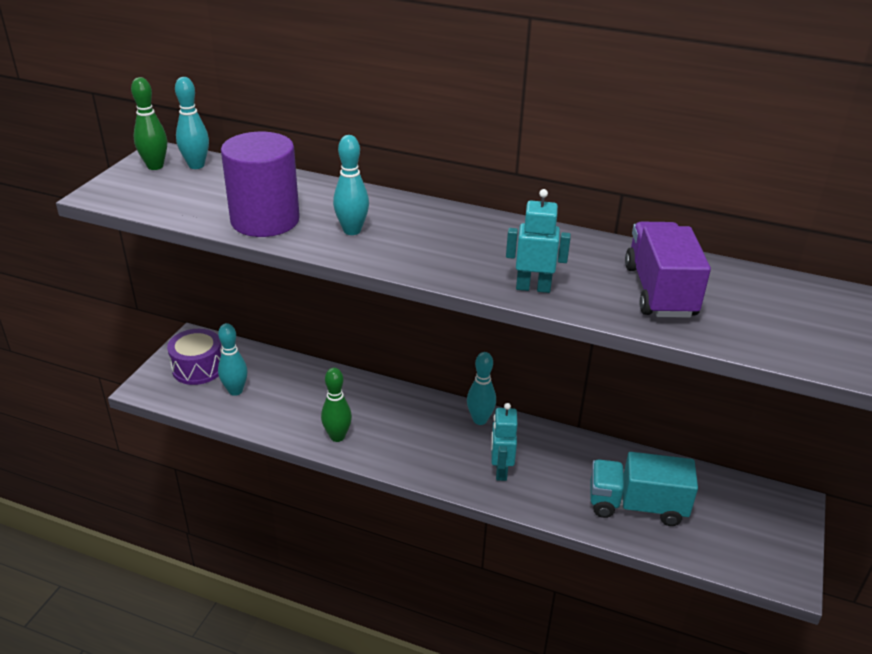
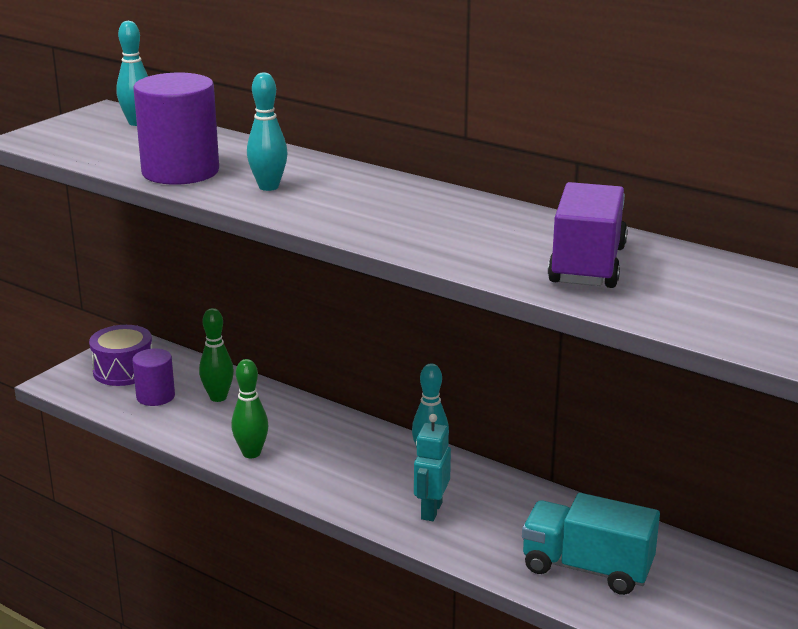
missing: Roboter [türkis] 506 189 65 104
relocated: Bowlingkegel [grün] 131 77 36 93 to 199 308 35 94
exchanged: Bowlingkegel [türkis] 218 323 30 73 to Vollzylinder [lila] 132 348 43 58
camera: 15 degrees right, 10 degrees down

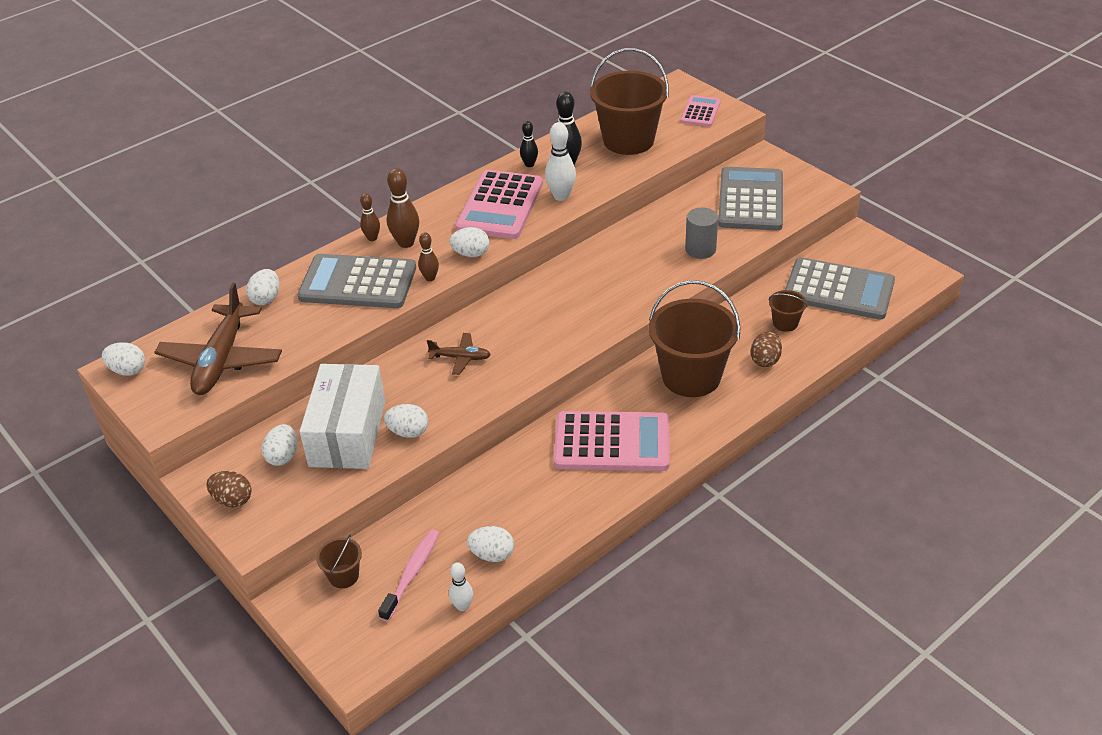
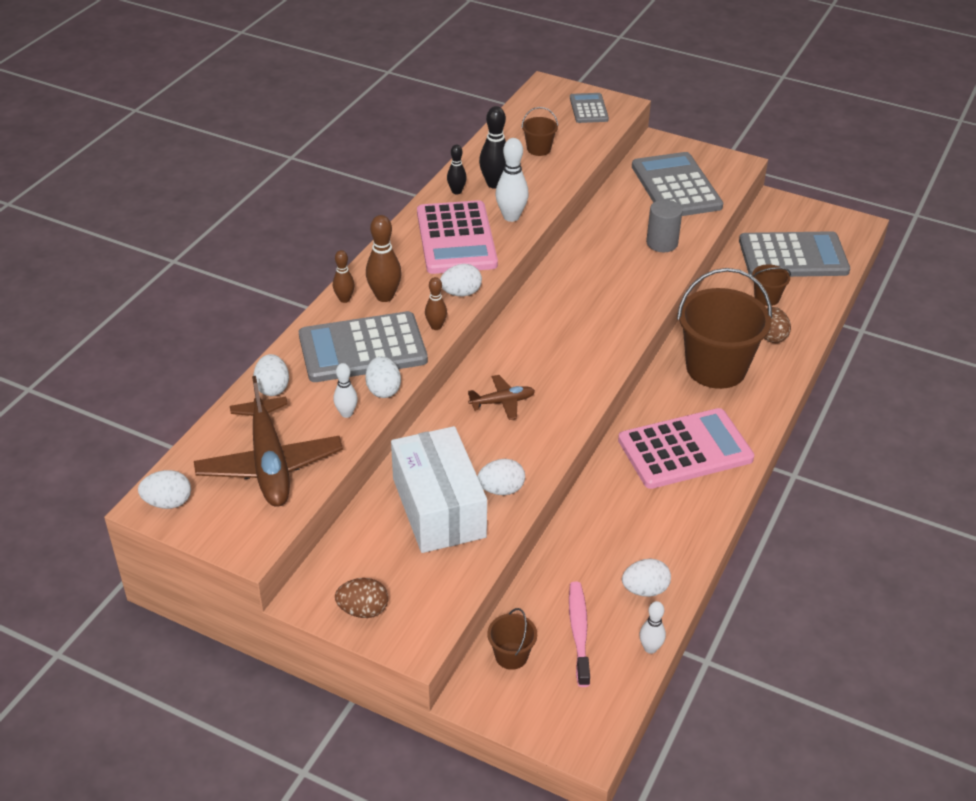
appeared: Bowlingkegel [weiß] 333 363 25 55
relocated: Ei [weiß] 261 424 36 42 to 365 356 36 42
colour: Taschenrechner [rosa] 681 95 40 32 to Taschenrechner [grau] 570 93 39 30
size: Eimer [braun] 590 48 79 107 = 522 107 36 49 x0.44
camera: 25 degrees left, 0 degrees up

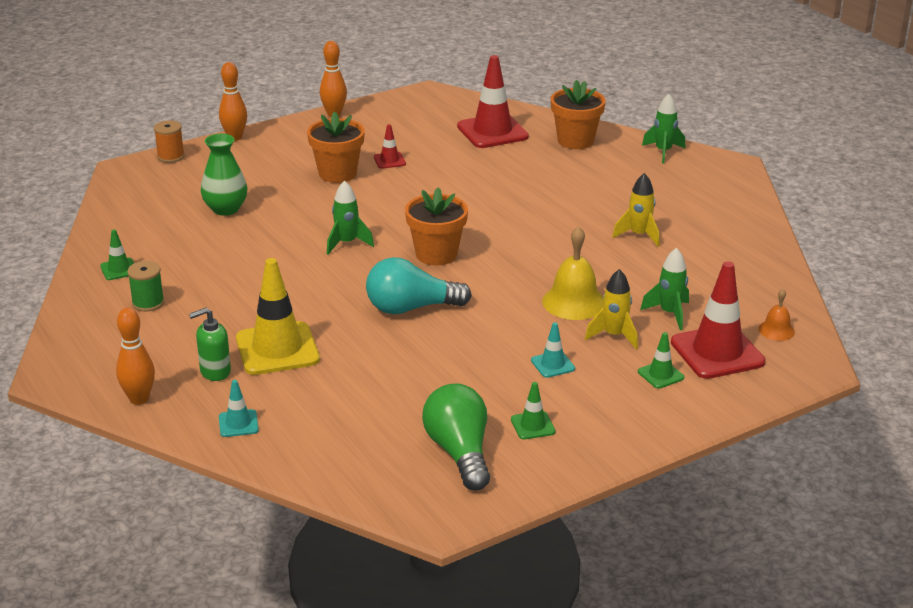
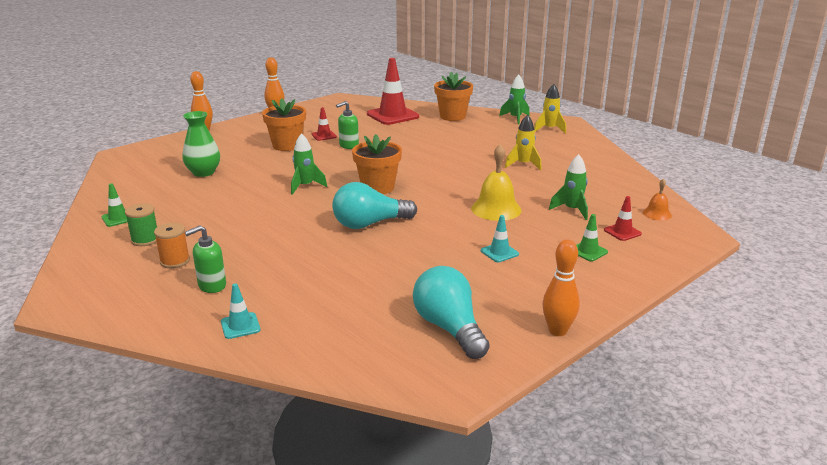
missing: Leitkegel [gelb] 236 258 84 117; Leitkegel [grün] 511 382 44 57
appeared: Seifenspender [grün] 336 101 23 48
relocated: Bowlingkegel [orange] 116 308 39 97 to 542 239 38 97; Garnrolle [orange] 154 120 31 43 to 154 223 36 45; Rakete [gelb] 585 269 53 80 to 534 84 32 50
colour: Glühbirne [grün] 422 384 68 106 to Glühbirne [türkis] 413 266 76 93
size: Leitkegel [rot] 671 261 94 118 = 604 196 38 45 x0.47
camera: 10 degrees left, 5 degrees down

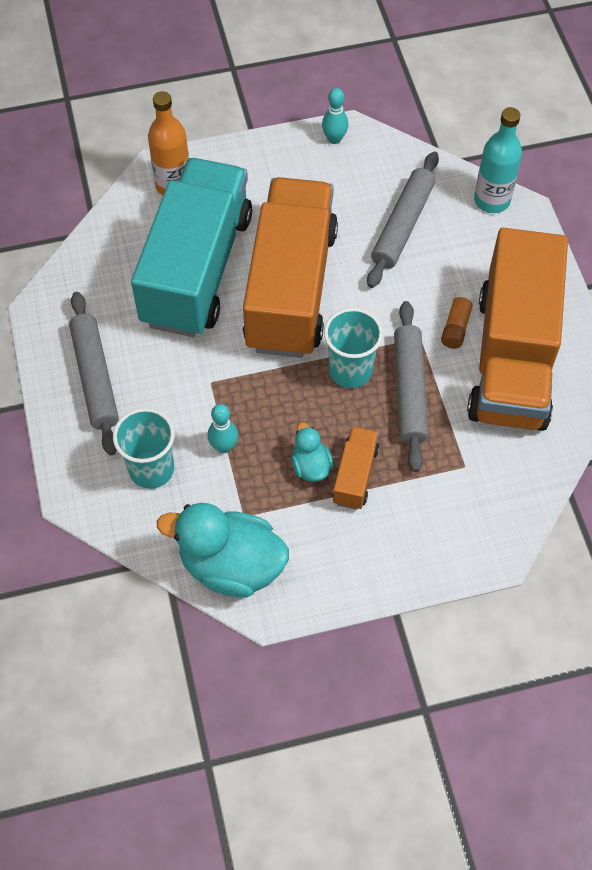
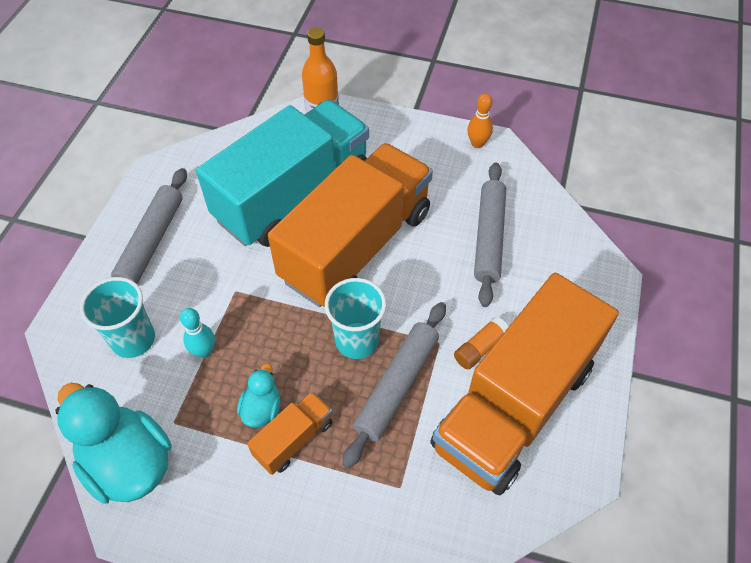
missing: Flasche [türkis] 474 107 48 106
colour: Bowlingkegel [türkis] 322 88 26 56 to Bowlingkegel [orange] 468 93 25 55
spun: Nudelholz [grau] 367 151 72 137 = 474 162 32 145 45 degrees counterclockwise
camera: 30 degrees right, 5 degrees down

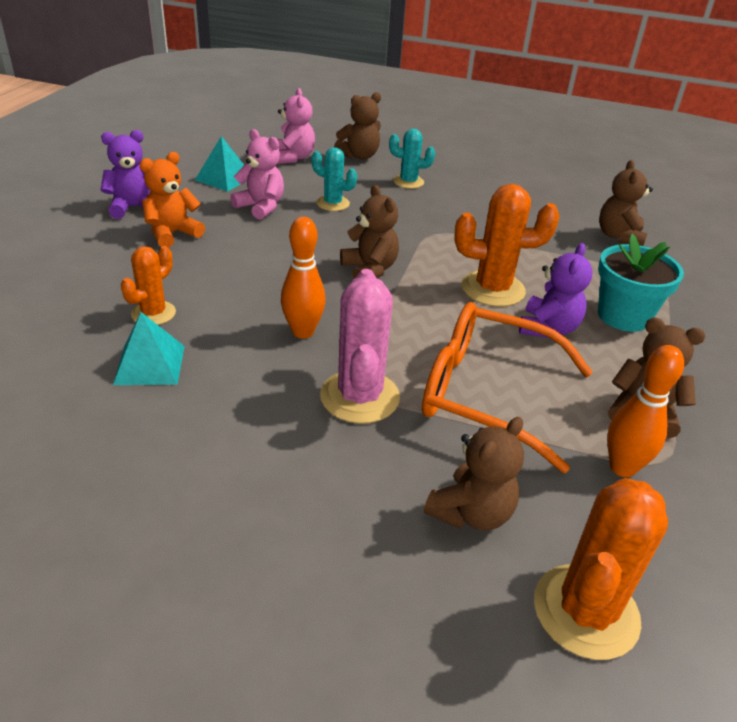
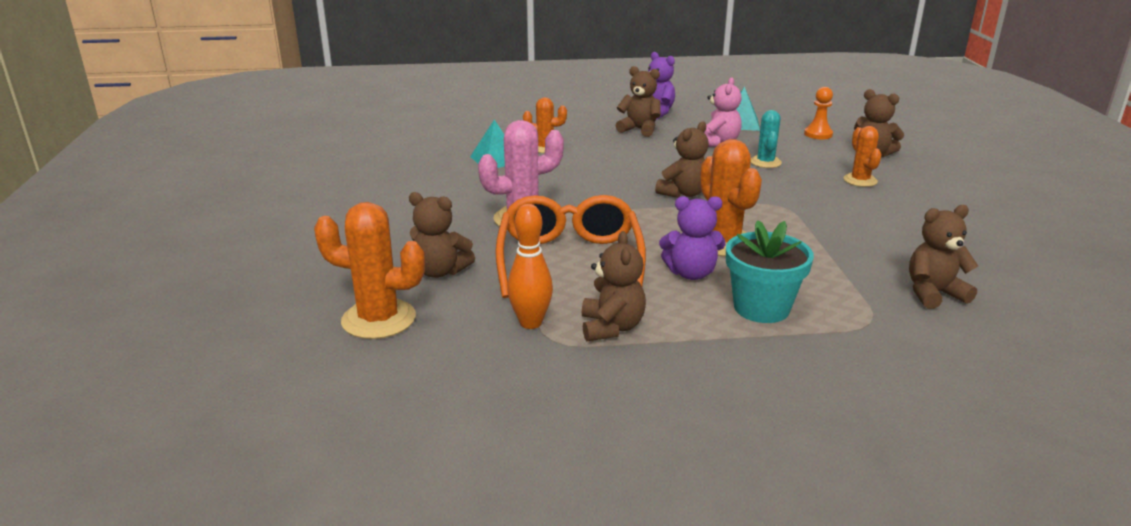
missing: Bowlingkegel [orange] 281 217 45 122
exchanged: Teddybär [rosa] 277 88 38 76 to Bauer [orange] 804 87 29 52
colour: Teddybär [orange] 139 152 66 96 to Teddybär [braun] 616 66 45 71; Kaktus [türkis] 389 129 46 60 to Kaktus [orange] 843 126 39 61
camera: 70 degrees right, 10 degrees down

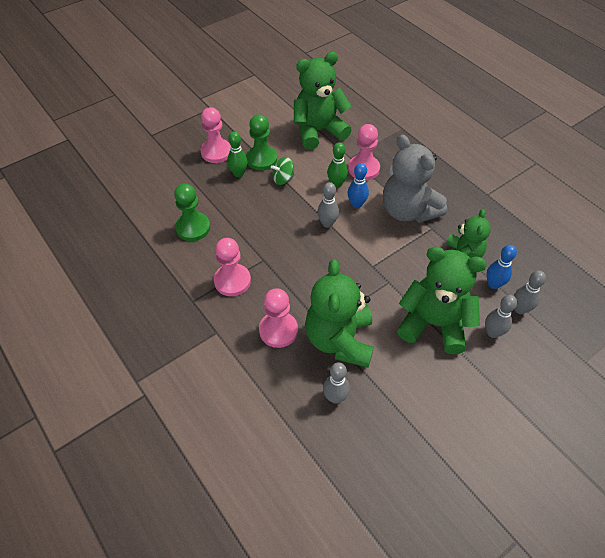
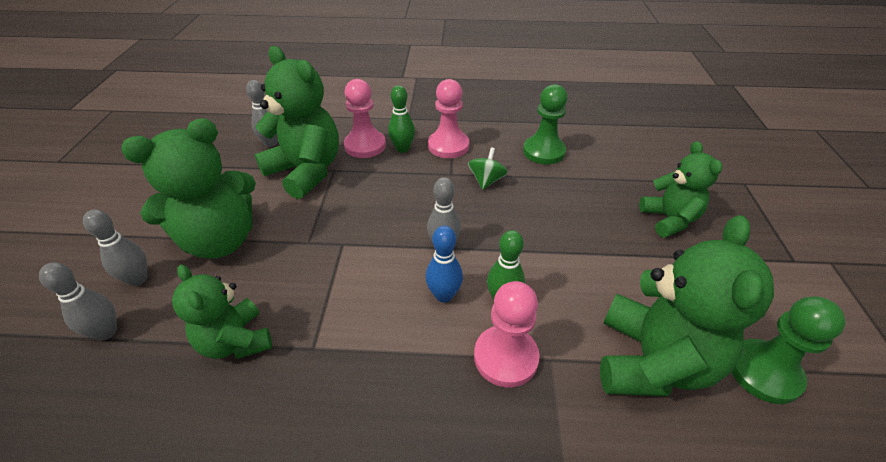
missing: Teddybär [grau] 383 135 64 88; Bowlingkegel [blau] 487 245 30 44
relocated: Bowlingkegel [grün] 227 132 21 45 to 388 85 27 68; Bauer [grün] 246 114 31 56 to 732 297 114 107; Kreisel [grün] 271 157 23 28 to 468 147 40 43
exchanged: Bauer [rosa] 200 107 31 56 to Teddybär [grün] 639 141 83 97
camera: 130 degrees right, 10 degrees down

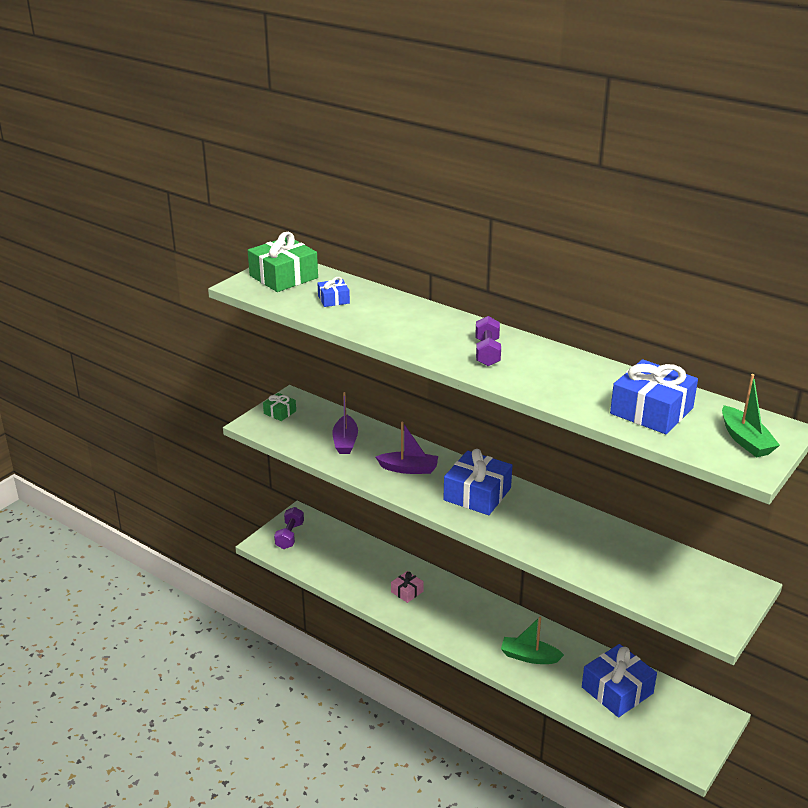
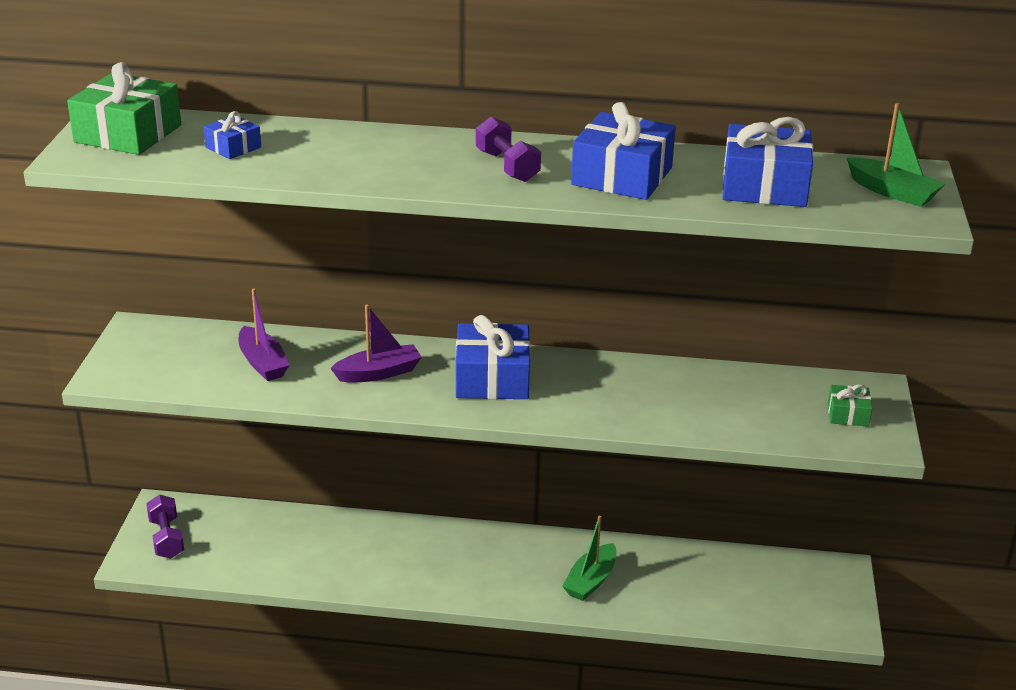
missing: Geschenk [rosa] 391 571 33 32
relocated: Geschenk [grün] 263 393 33 28 to 828 384 44 43; Geschenk [blau] 582 644 75 73 to 571 102 105 98
spun: Boot [grün] 501 617 63 47 = 562 516 54 85 45 degrees counterclockwise
camera: 30 degrees left, 0 degrees up

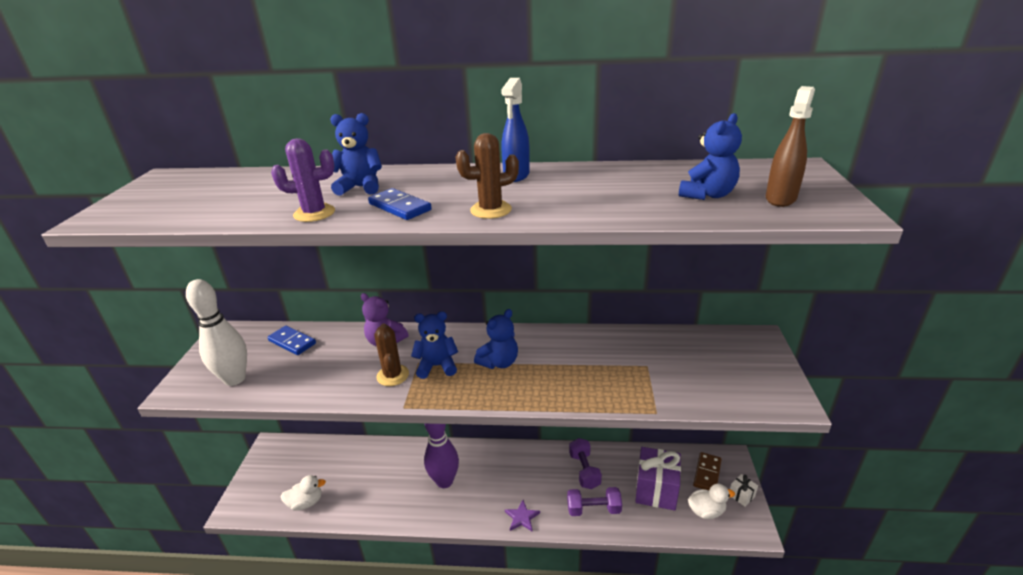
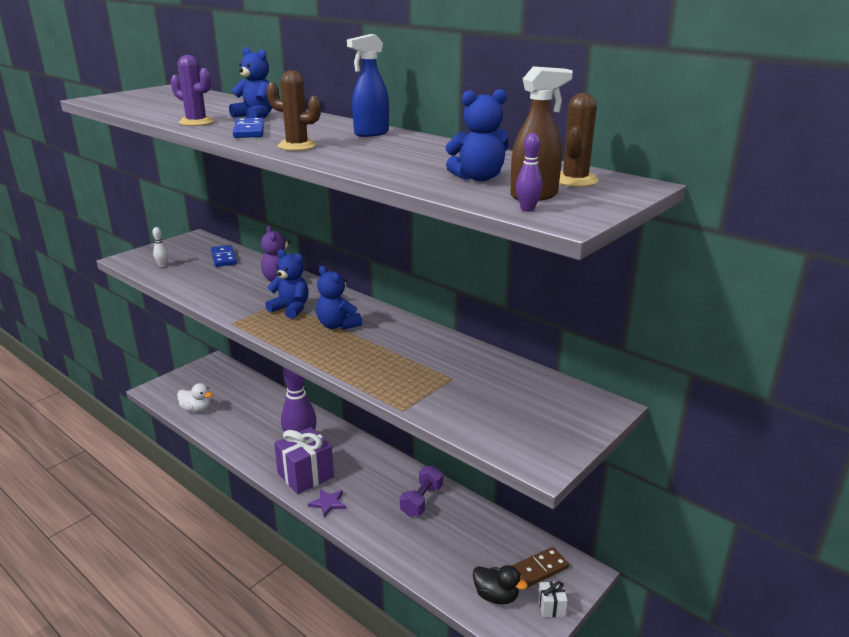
missing: Hantel [lila] 567 487 55 29
appeared: Bowlingkegel [lila] 516 133 27 79
relocated: Kaktus [braun] 374 324 35 62 to 559 93 40 94; Geschenk [lila] 635 447 46 64 to 274 427 60 67
colour: Ente [weiß] 688 484 47 35 to Ente [schwarz] 473 565 55 40
spun: Teddybär [blau] 474 309 44 60 = 316 266 46 64 60 degrees clockwise
size: Bowlingkegel [weiß] 186 279 61 107 = 152 227 16 40 x0.41
camera: 35 degrees right, 5 degrees down

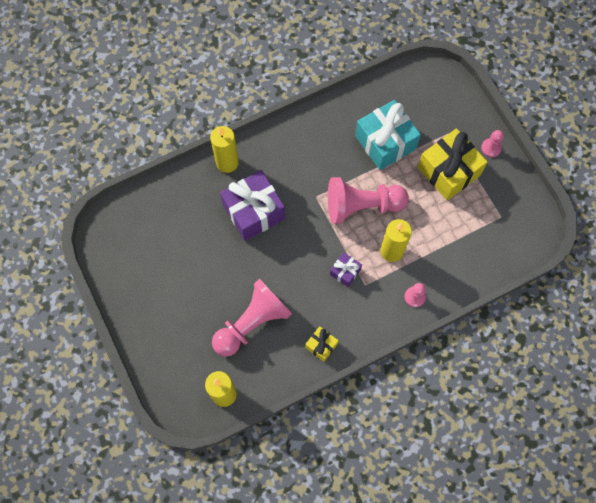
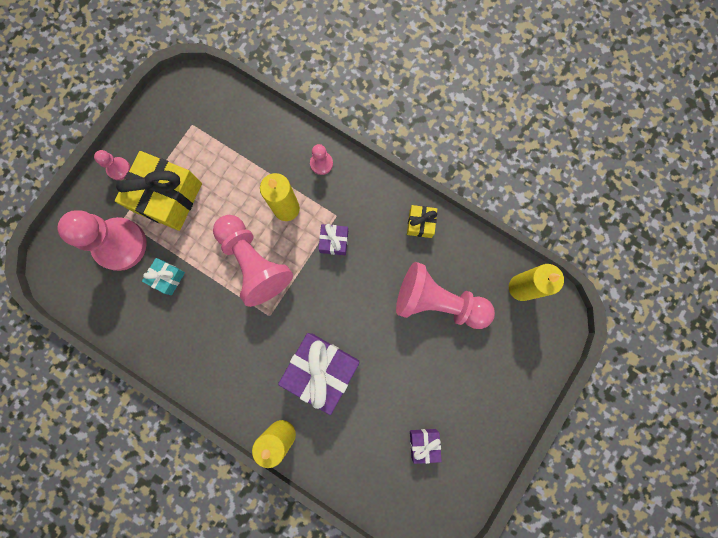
appeared: Bauer [rosa] 57 210 90 61; Geschenk [lila] 410 429 32 35
size: Geschenk [türkis] 355 100 66 70 = 142 258 43 37 x0.48
camera: 120 degrees left, 10 degrees up

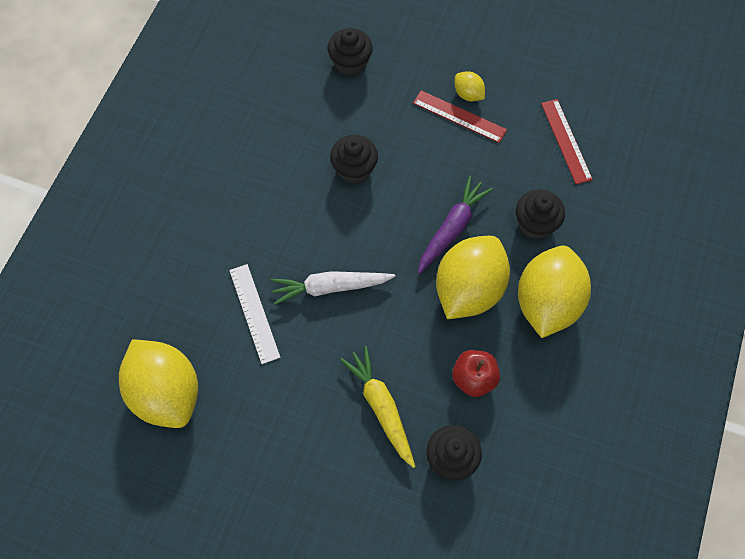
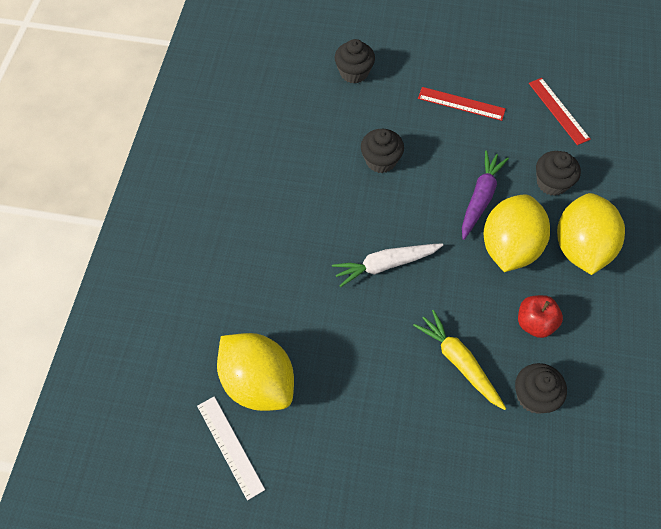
missing: Zitrone [gelb] 454 71 31 30
relocated: Lineal [weiß] 229 264 51 100 to 197 396 68 105
camera: 10 degrees left, 5 degrees down

